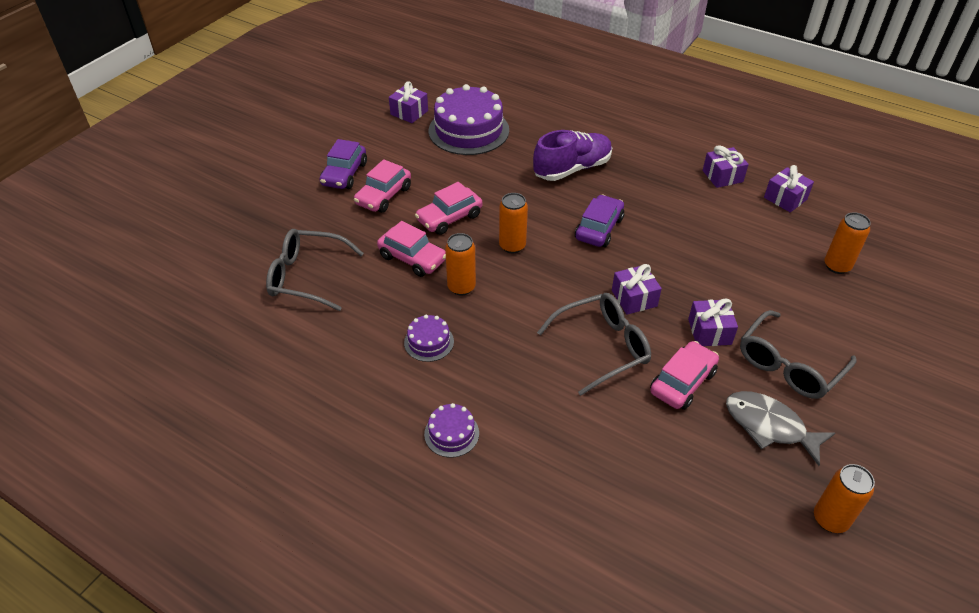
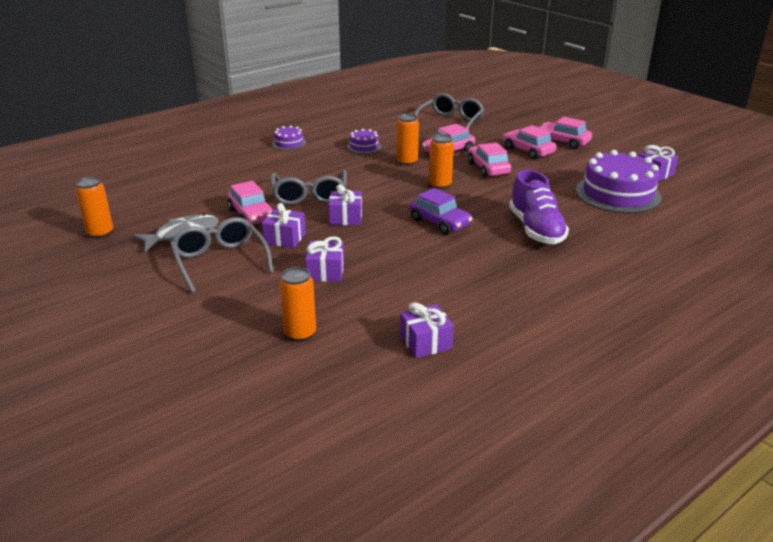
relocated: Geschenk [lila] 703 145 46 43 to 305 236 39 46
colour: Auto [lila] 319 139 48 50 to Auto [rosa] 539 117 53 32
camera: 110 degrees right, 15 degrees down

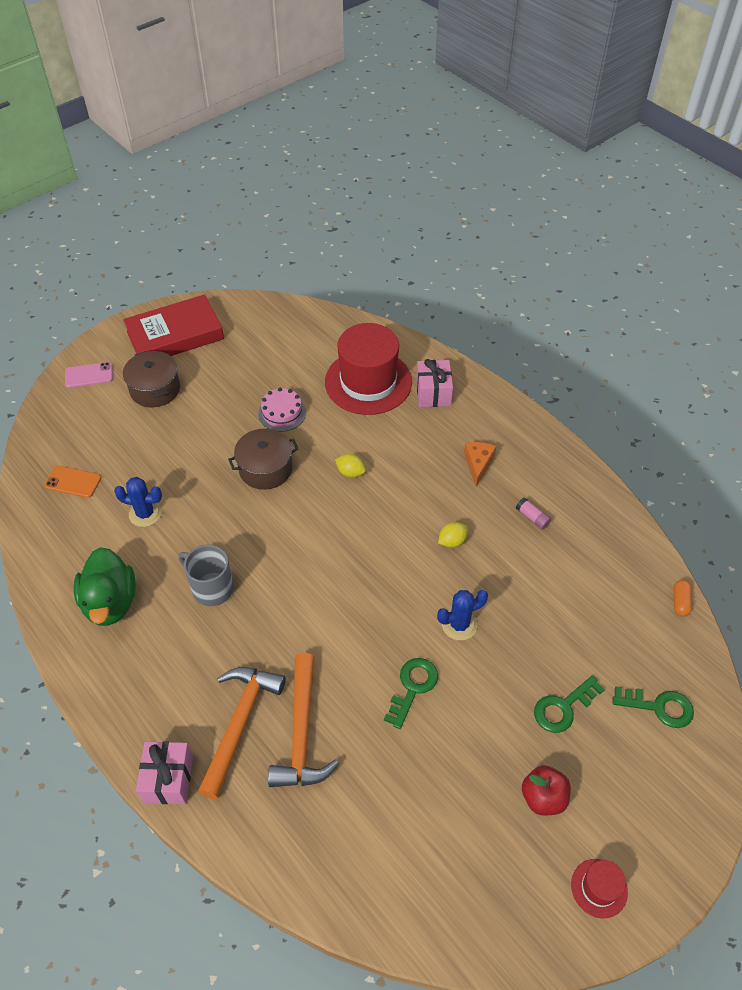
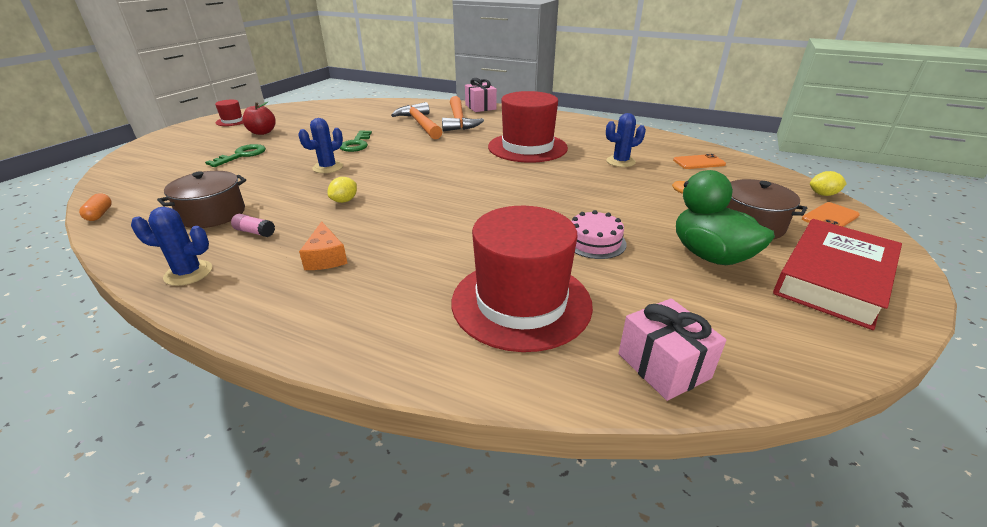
missing: Schlüssel [grün] 612 686 82 42
appeared: Kaktus [blau] 131 207 81 79
relocated: Ente [grün] 74 547 62 79 to 672 170 103 95; Kochtopf [braun] 228 428 71 62 to 157 171 89 57; Zitrone [gelb] 335 454 31 24 to 810 171 37 25; Geschenk [rosa] 416 359 37 48 to 618 298 108 103
exchanged: Tasse [grau] 178 545 56 61 to Hut [rot] 488 91 80 72
colour: Handy [rosa] 65 362 48 26 to Handy [orange] 802 202 58 25
camera: 155 degrees right, 20 degrees down

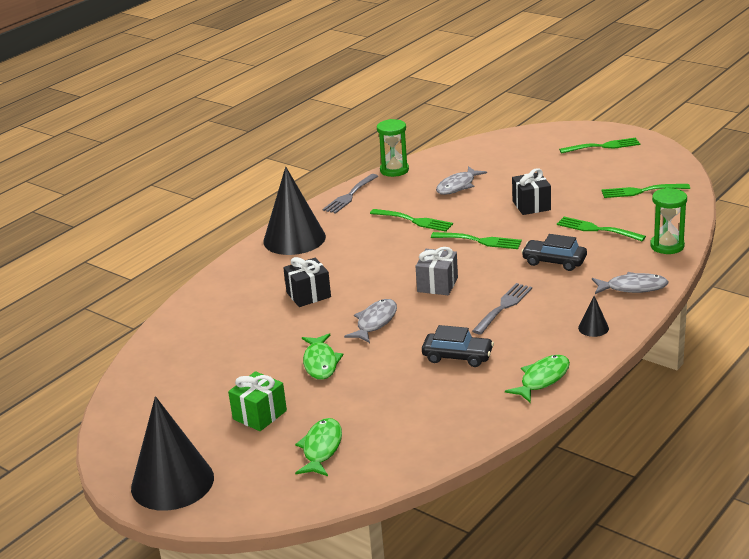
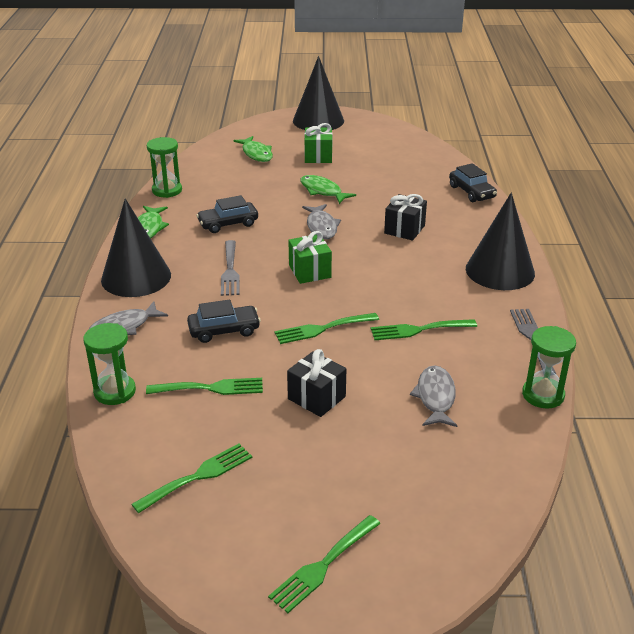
appeared: Sanduhr [grün] 147 137 35 61; Auto [schwarz] 449 163 48 39
colour: Geschenk [grau] 415 247 43 48 to Geschenk [grün] 288 231 44 53
size: Kegel [schwarz] 578 296 31 41 = 101 198 70 99 x2.40
camera: 140 degrees right, 5 degrees up

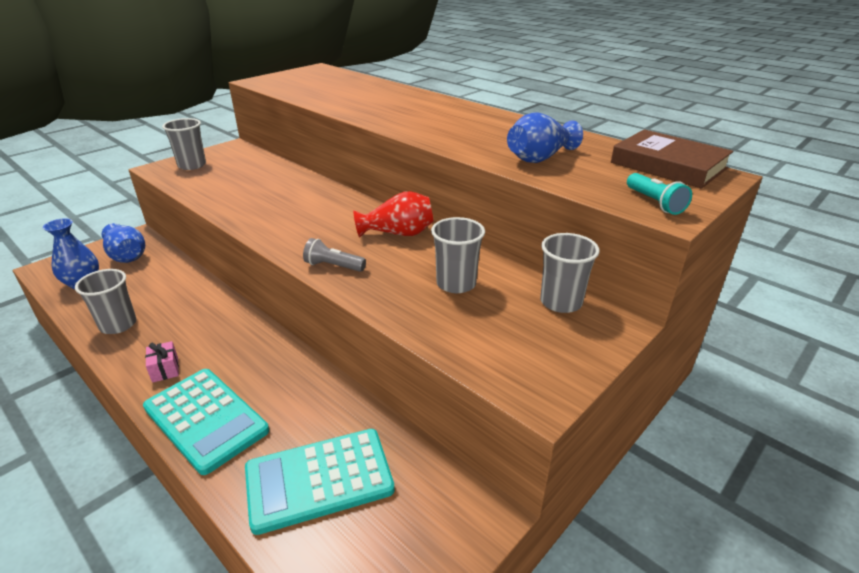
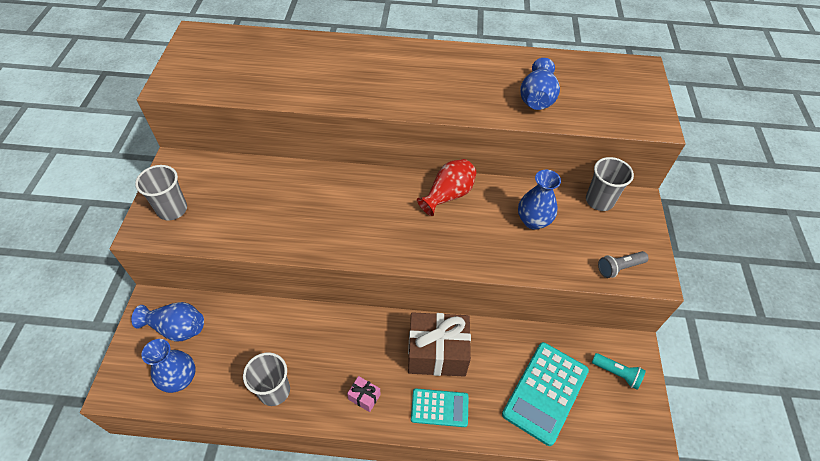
missing: Buch [braun] 611 129 122 60
appeared: Geschenk [braun] 408 312 63 65
relocated: Taschenlampe [grau] 303 238 63 34 to 598 251 51 27; Taschenlampe [türkis] 627 173 65 42 to 592 353 54 37
exchanged: Becher [grau] 431 217 54 76 to Vase [blau] 518 170 43 60
size: Taschenrechner [türkis] 143 369 126 106 = 411 389 58 38 x0.60
camera: 40 degrees left, 20 degrees up

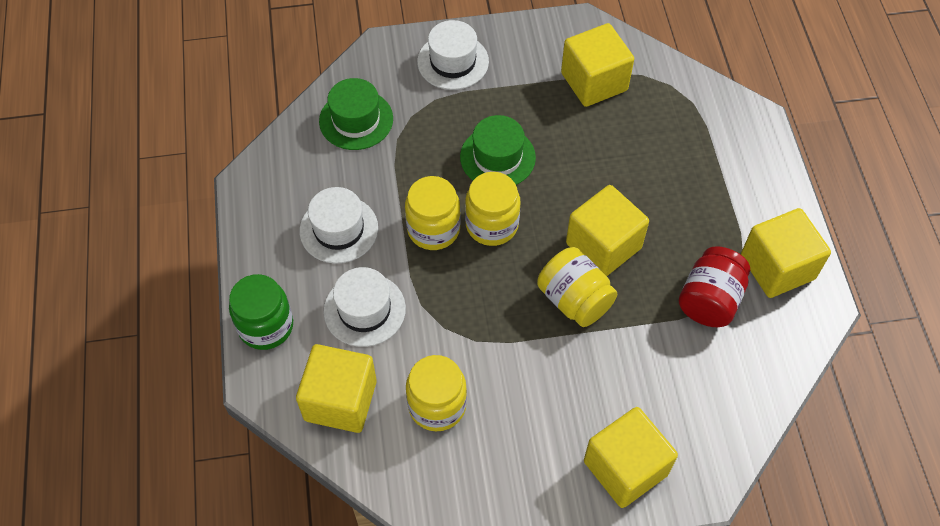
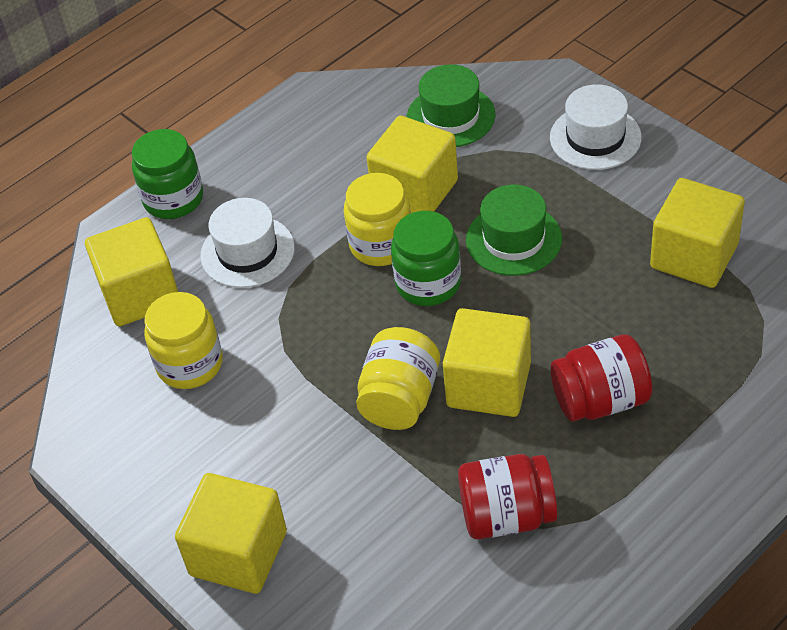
missing: Hut [weiß] 300 187 78 77
appeared: Einmachglas [rot] 551 334 101 88
relocated: Kubus [gelb] 741 208 90 90 to 366 116 92 97
colour: Einmachglas [gelb] 465 172 55 74 to Einmachglas [grün] 391 211 70 95
camera: 60 degrees right, 10 degrees down

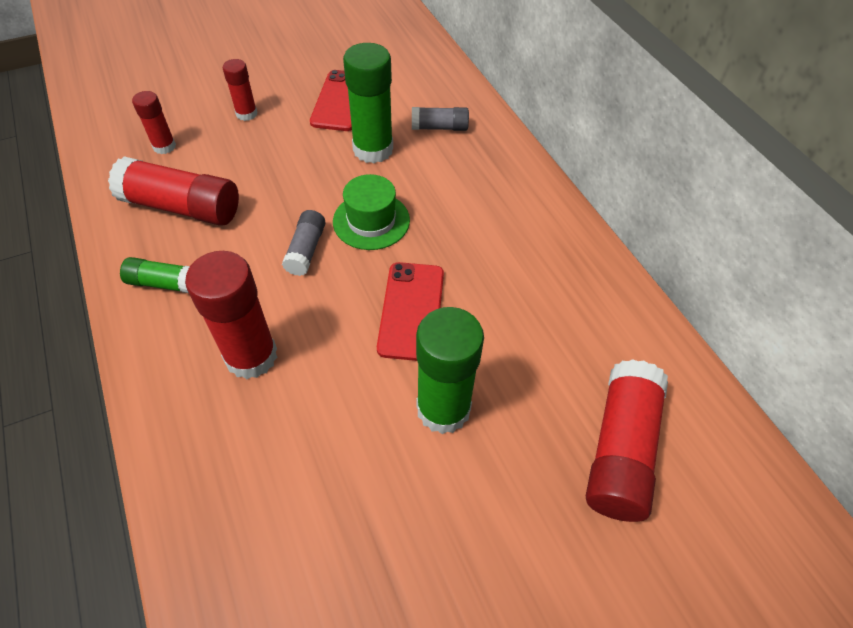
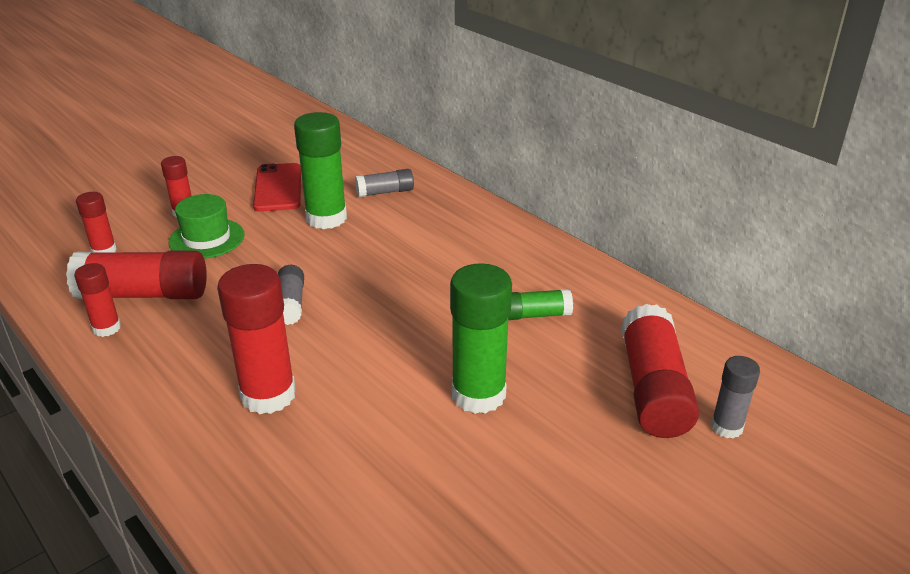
missing: Handy [rot] 377 262 67 99
appeared: Klebestift [rot] 74 263 47 74; Klebestift [grau] 711 356 49 83
relocated: Klebestift [grün] 120 257 70 36 to 508 289 65 31; Hut [grün] 333 174 77 76 to 168 194 77 65
camera: 15 degrees left, 20 degrees down

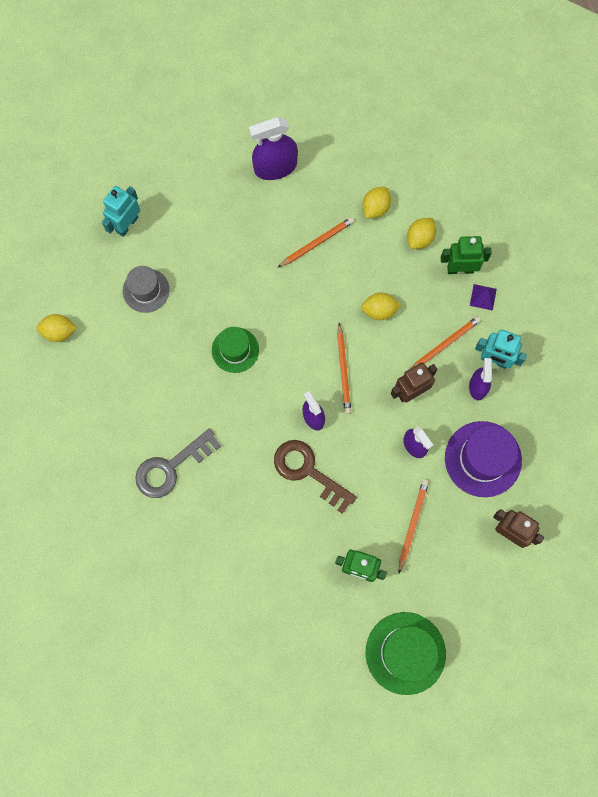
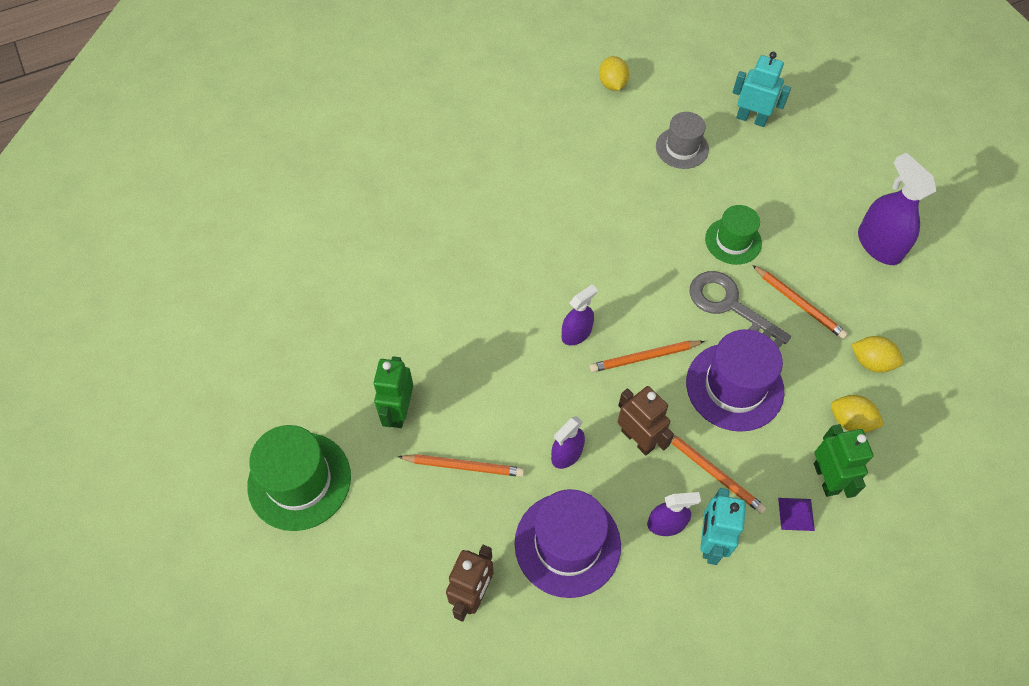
missing: Schlüssel [braun] 274 440 83 74
relocated: Schlüssel [grau] 135 429 86 69 to 689 271 102 77; Hut [grün] 212 327 47 46 to 705 205 57 60
exchanged: Zitrone [gelb] 361 293 40 27 to Hut [lila] 686 329 98 103
camera: 80 degrees right, 15 degrees down

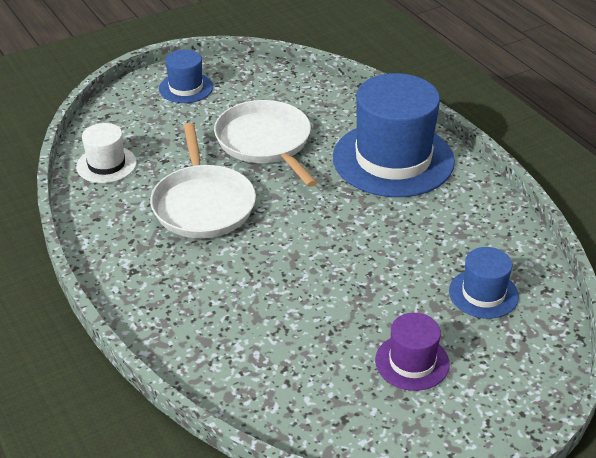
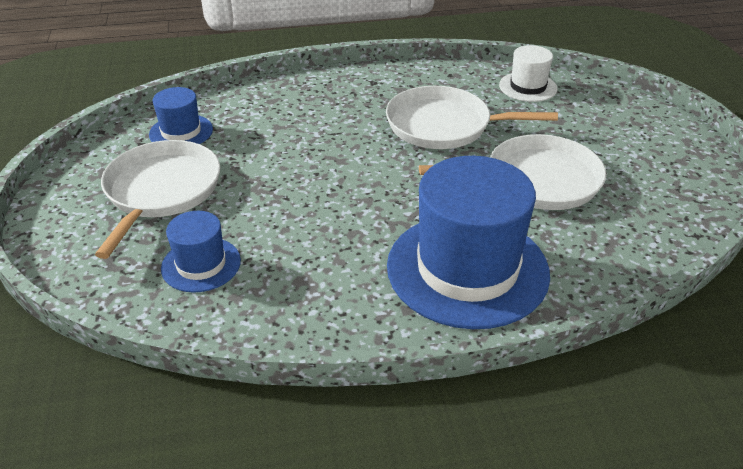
relocated: Hut [blau] 159 50 54 53 to 149 87 64 57
exchanged: Hut [lila] 375 313 75 78 to Pfanne [weiß] 95 140 125 119
camera: 110 degrees right, 0 degrees up

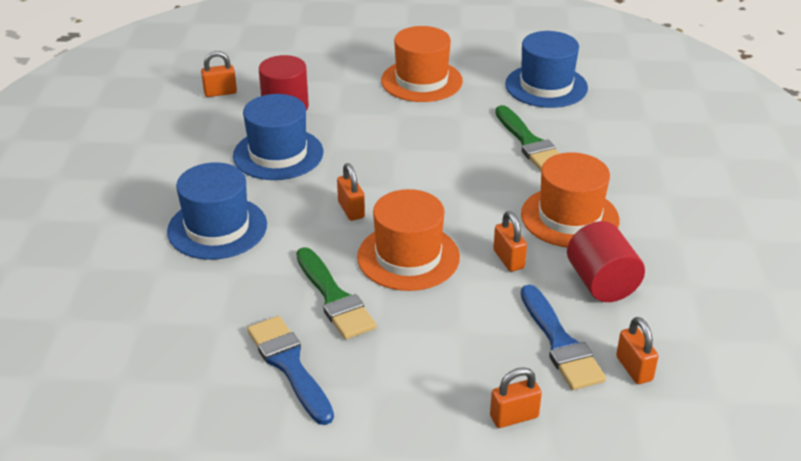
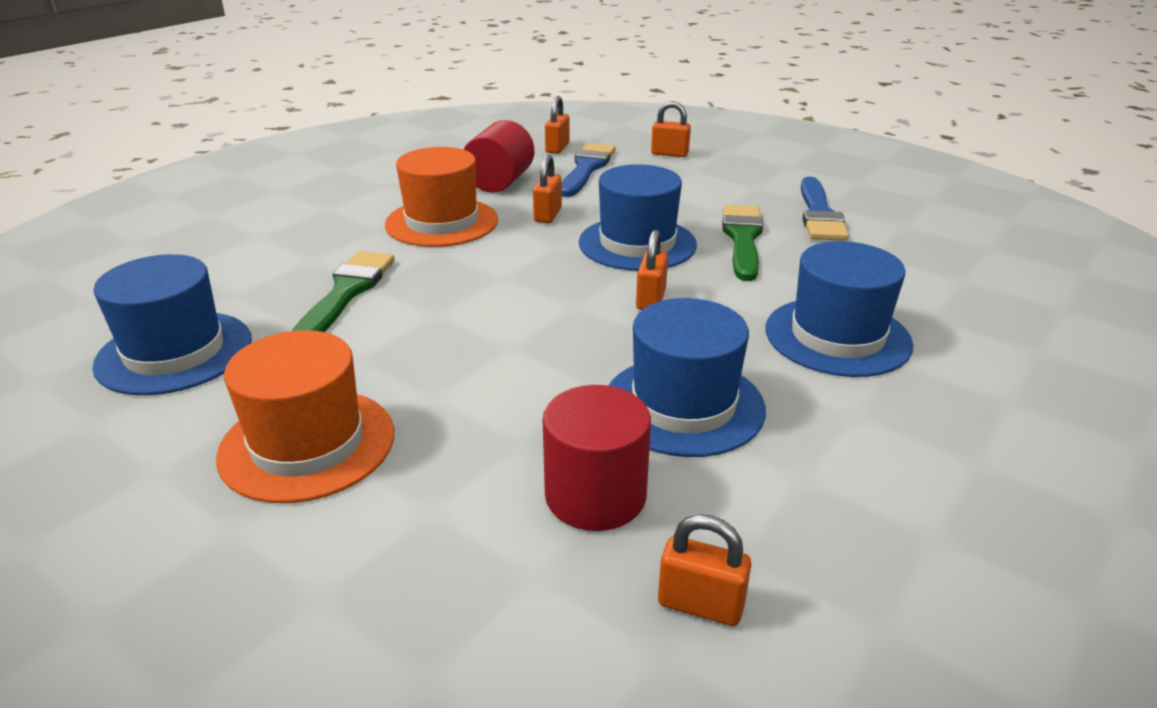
colour: Hut [orange] 357 189 103 102 to Hut [blau] 579 164 118 107
camera: 145 degrees left, 5 degrees down

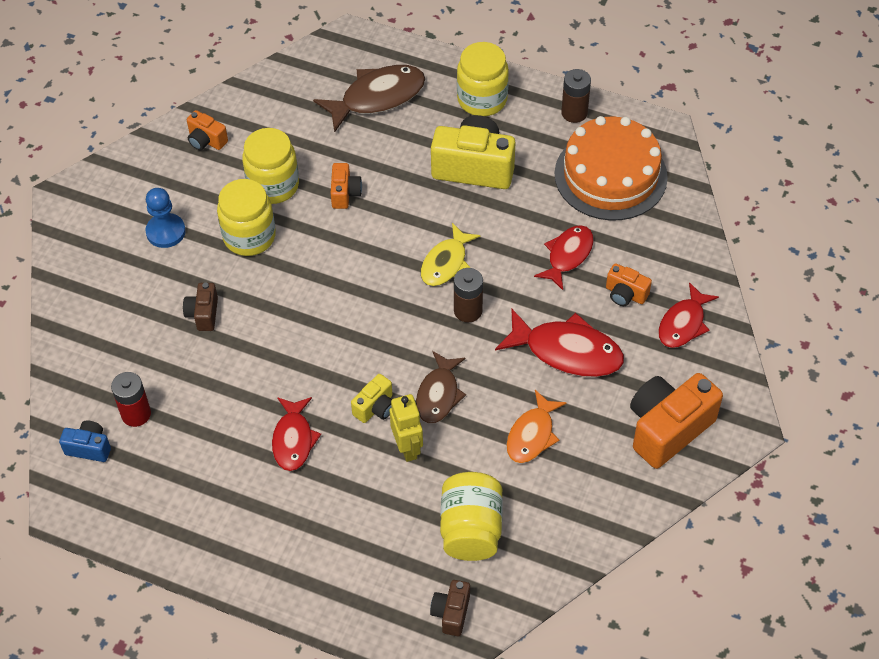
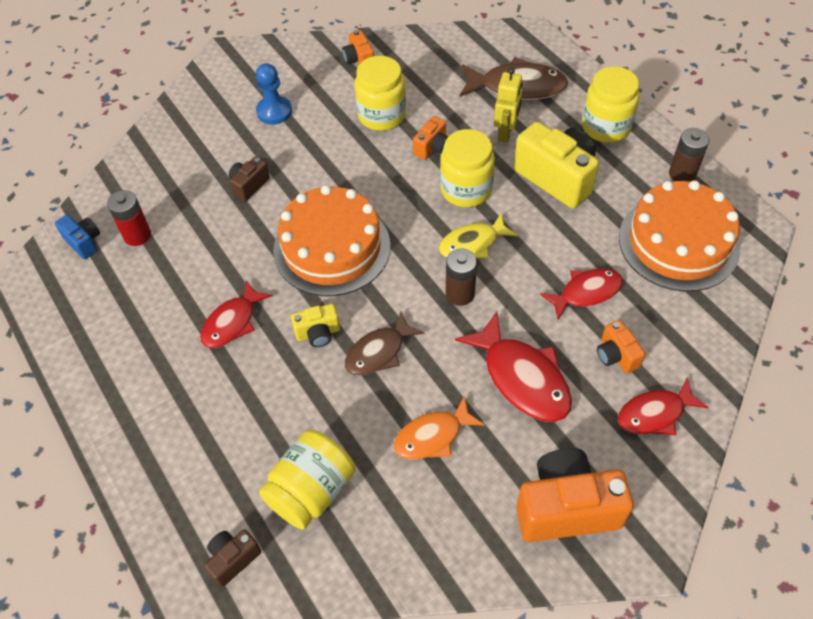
appeared: Kuchen [orange] 273 185 118 111
relocated: Einmachglas [gelb] 217 179 59 77 to 440 129 55 78; Roboter [gelb] 390 394 33 68 to 494 68 29 75
camera: 35 degrees right, 0 degrees up

